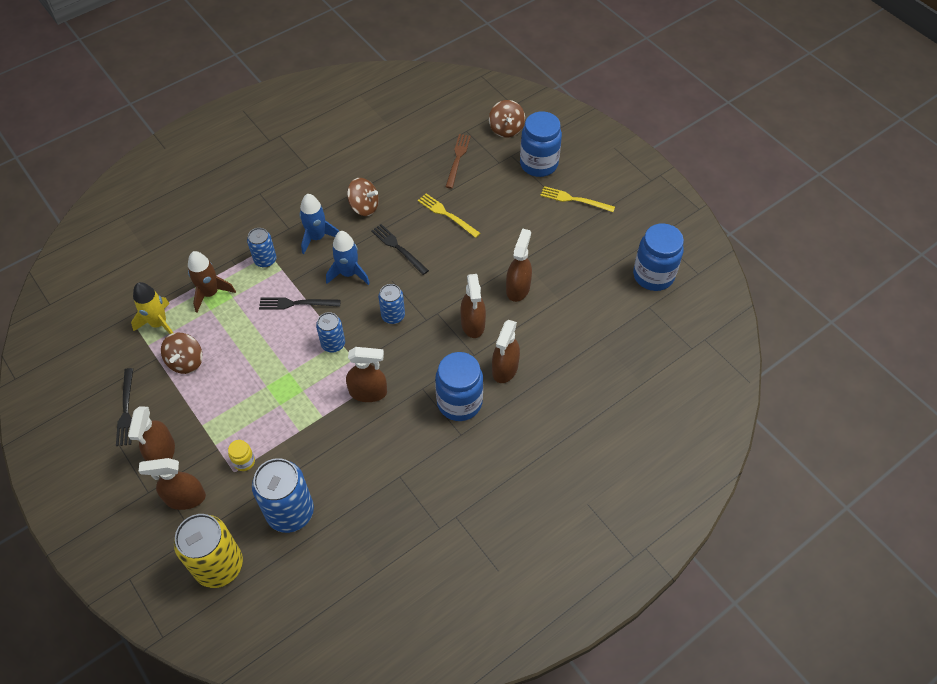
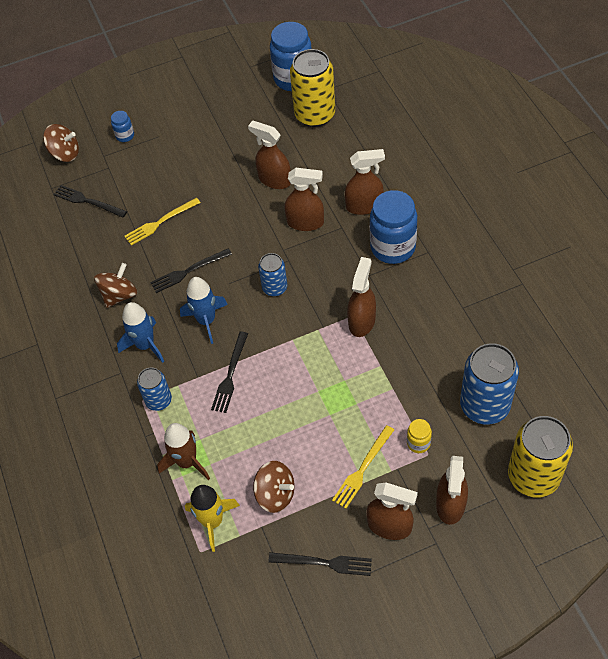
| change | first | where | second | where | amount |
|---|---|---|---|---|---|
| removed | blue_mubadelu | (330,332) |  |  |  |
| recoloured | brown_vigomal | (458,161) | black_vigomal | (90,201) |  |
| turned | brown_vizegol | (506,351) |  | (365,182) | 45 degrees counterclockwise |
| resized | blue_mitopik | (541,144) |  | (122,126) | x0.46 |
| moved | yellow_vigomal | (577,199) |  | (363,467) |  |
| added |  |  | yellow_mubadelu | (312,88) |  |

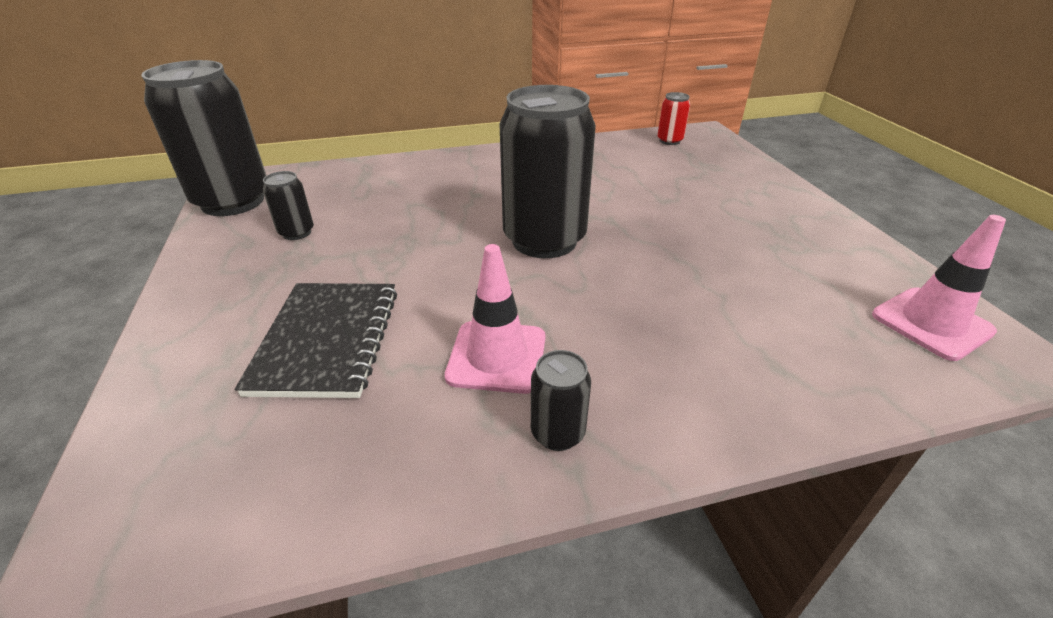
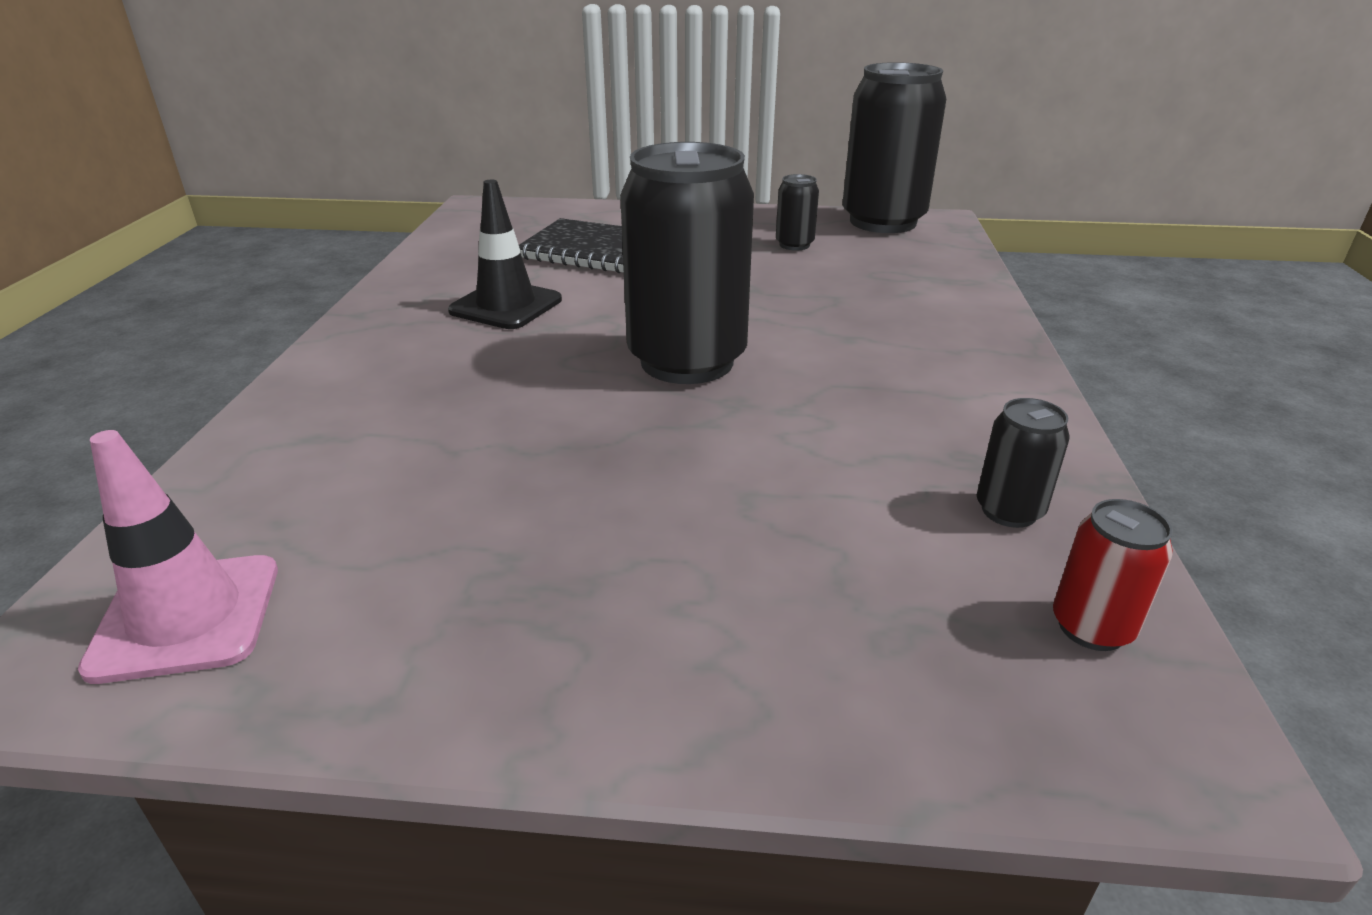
| change | first | where | second | where | amount |
|---|---|---|---|---|---|
| recoloured | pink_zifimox | (495,319) | black_zifimox | (505,254) |  |
| moved | black_mubadelu | (561,400) |  | (1023,463) |  |

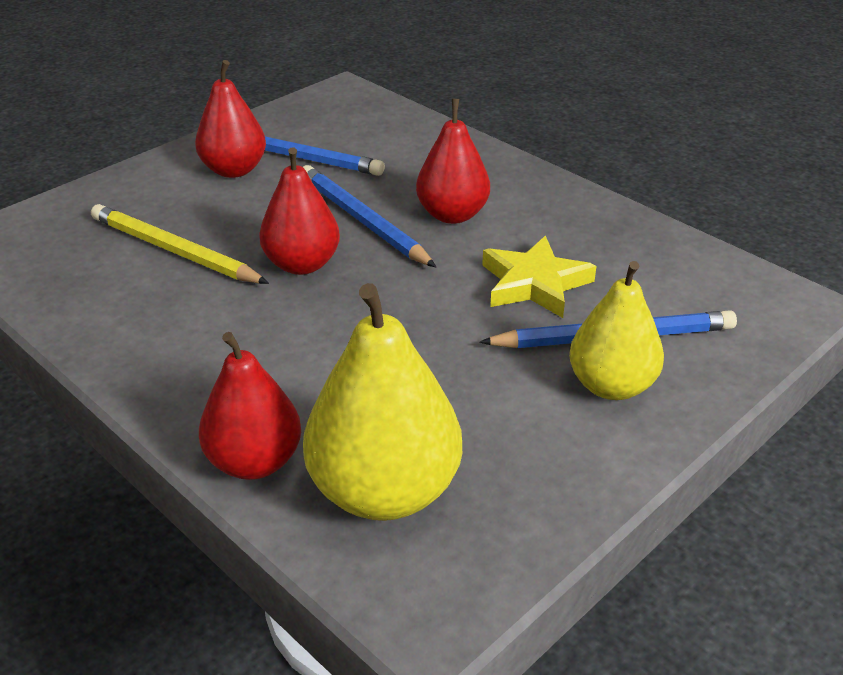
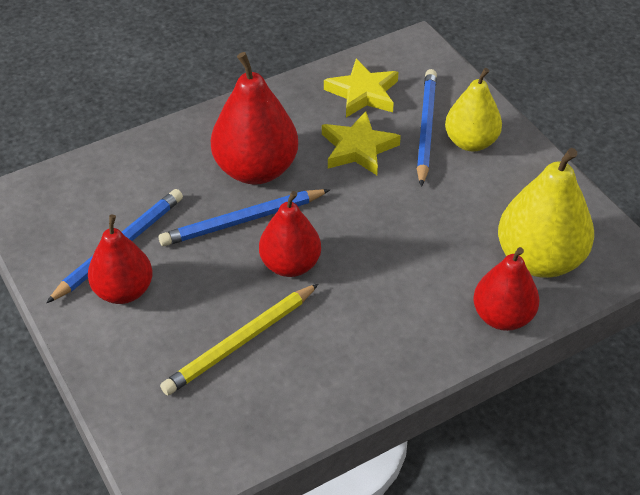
| change | first | where | second | where | amount |
|---|---|---|---|---|---|
| resized | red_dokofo | (453,161) |  | (254,118) | x1.50 |
| added |  |  | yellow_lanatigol | (361,88) |  |

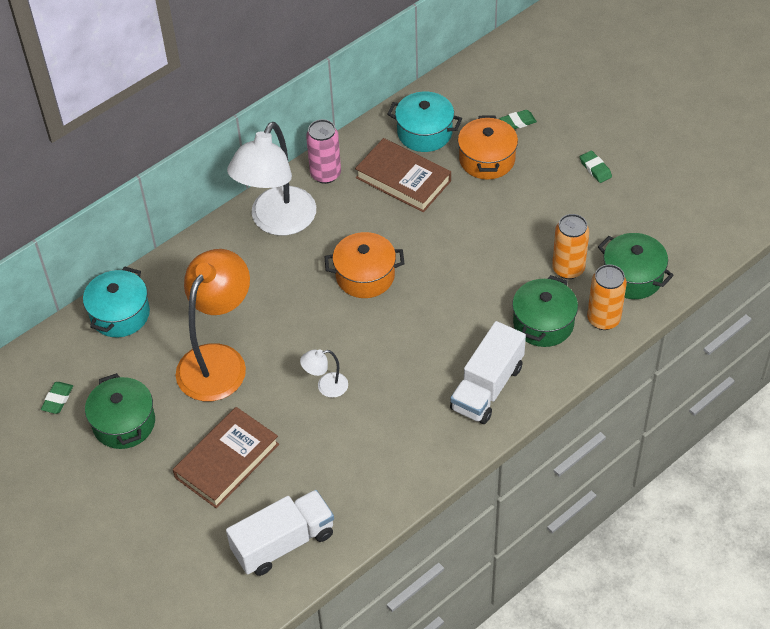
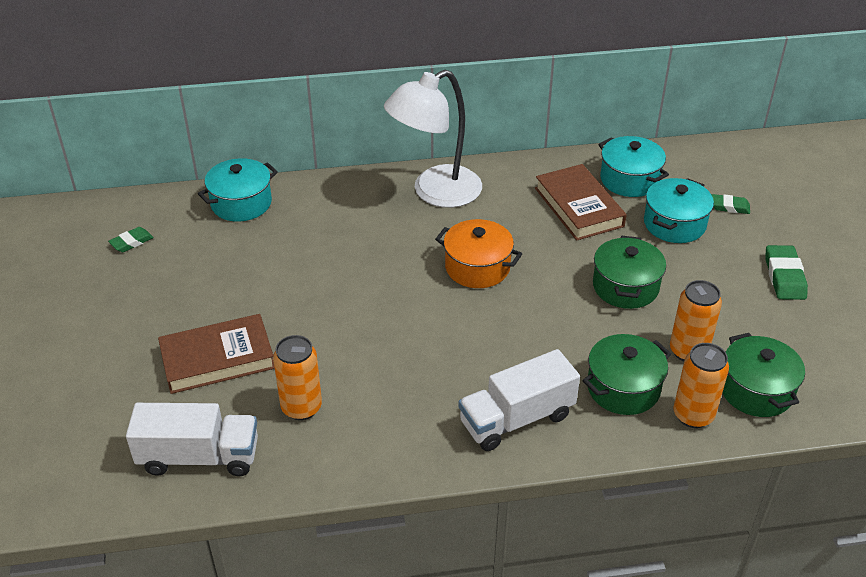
| change | first | where | second | where | amount |
|---|---|---|---|---|---|
| moved | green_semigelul | (120,411) |  | (629,272) |  |
| removed | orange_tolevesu | (213,325) |  |  |  |
| removed | white_tolevesu | (324,374) |  |  |  |
| removed | pink_mubadelu | (323,151) |  |  |  |
| recoloured | orange_semigelul | (488,148) | turquoise_semigelul | (679,210) |  |
| resized | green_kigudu | (596,166) |  | (786,272) | x1.58 |
| added |  |  | orange_mubadelu | (297,377) |  |

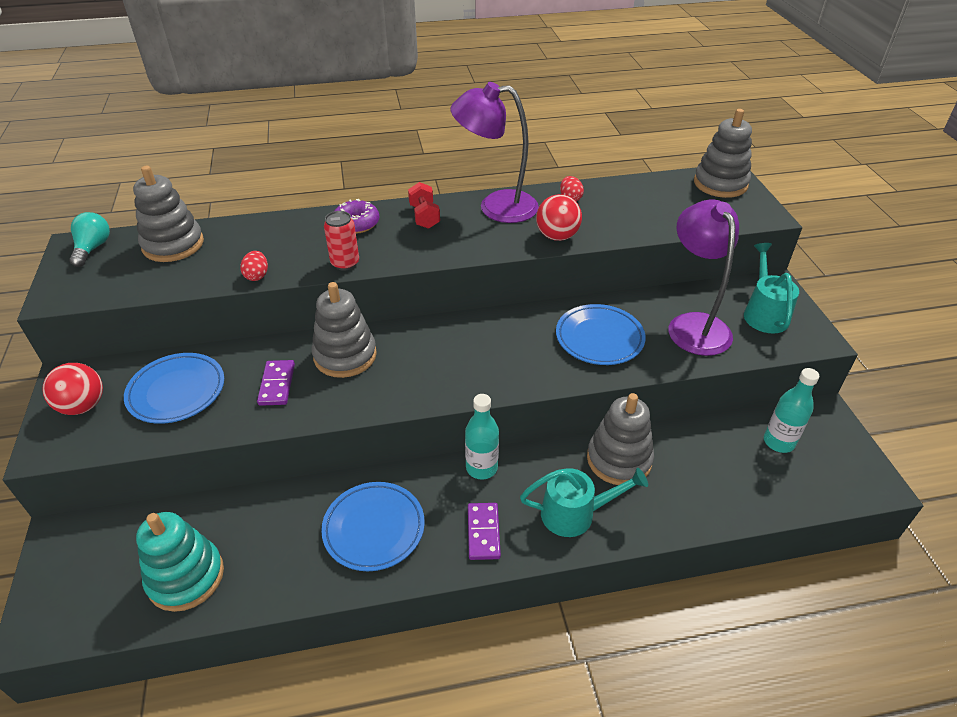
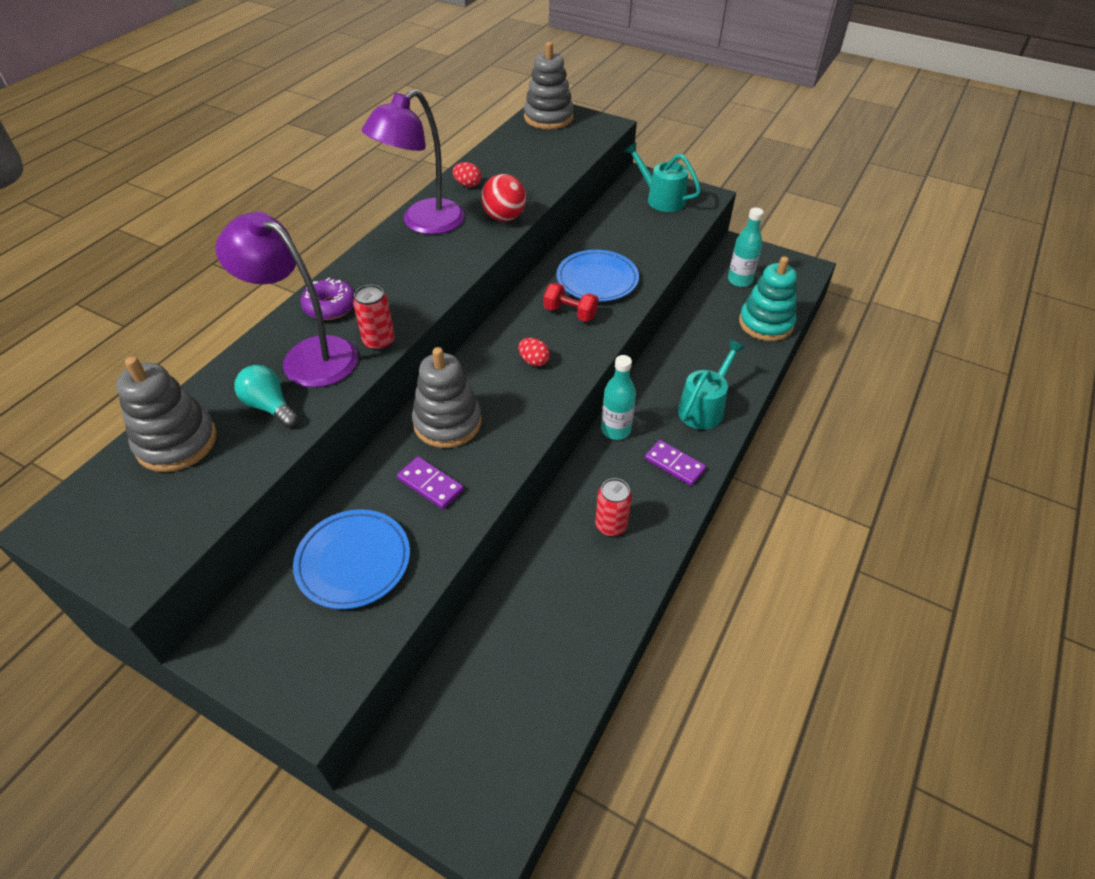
| change | first | where | second | where | amount |
|---|---|---|---|---|---|
| removed | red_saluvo | (72,389) |  |  |  |
| moved | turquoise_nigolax | (89,239) |  | (266,396) |  |
| moved | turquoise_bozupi | (180,562) |  | (768,298) |  |
| moved | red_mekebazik | (254,266) |  | (534,352) |  |
| replaced | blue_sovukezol | (373,526) | red_mubadelu | (613,507) |  |
| moved | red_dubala | (424,205) |  | (571,302) |  |
| removed | grey_bozupi | (620,439) |  |  |  |
| moved | purple_tolevesu | (704,278) |  | (287,299) |  |

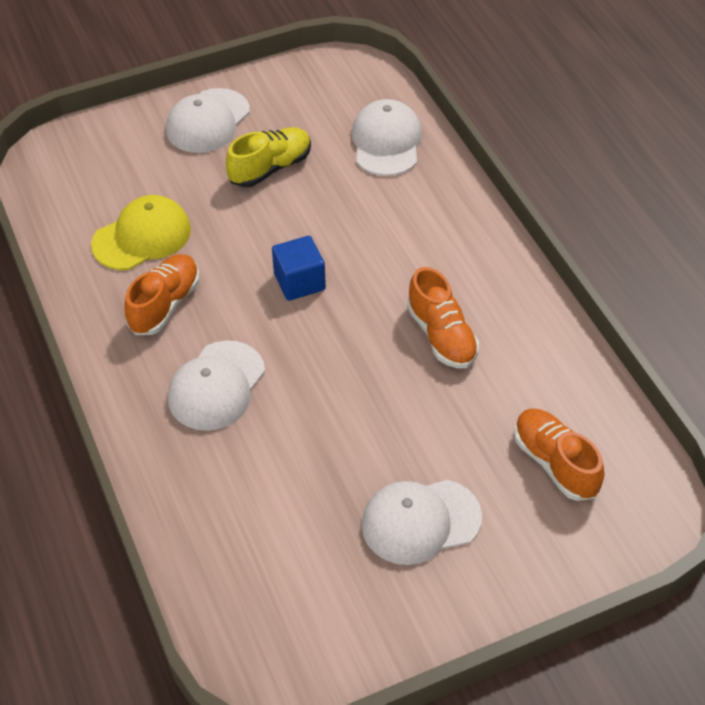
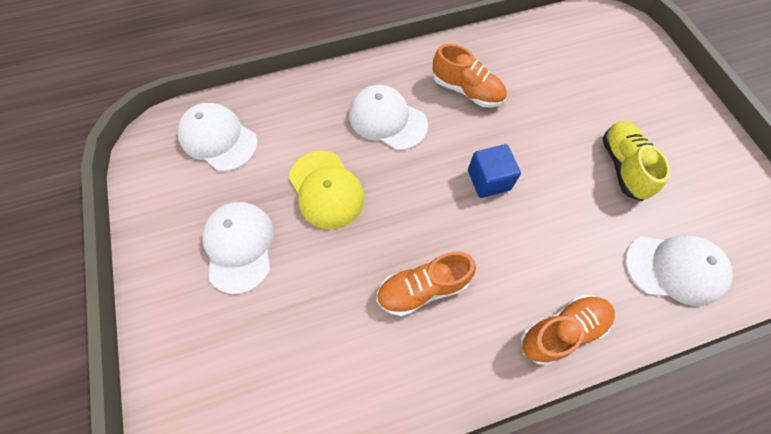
| change | first | where | second | where | amount |
|---|---|---|---|---|---|
| moved | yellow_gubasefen | (141,232) |  | (327,190) |  |
| moved | white_gubasefen | (208,120) |  | (217,137) |  |
| turned | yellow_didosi | (268,157) |  | (636,161) | 150 degrees counterclockwise |
| moved | orange_didosi | (559,455) |  | (568,330) |  |

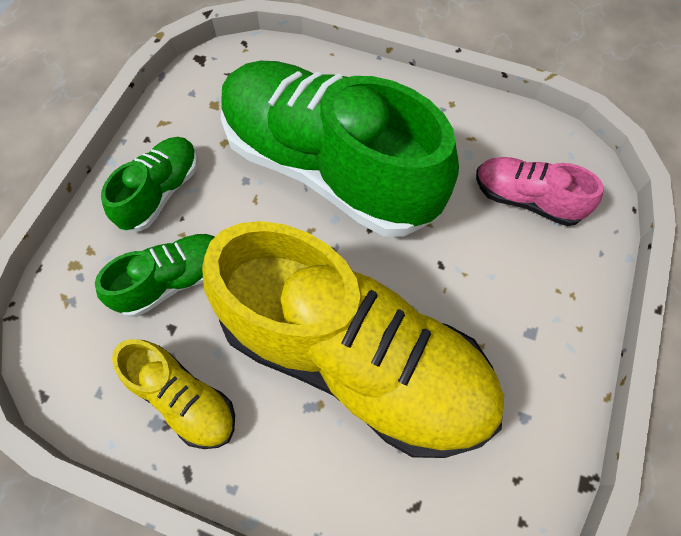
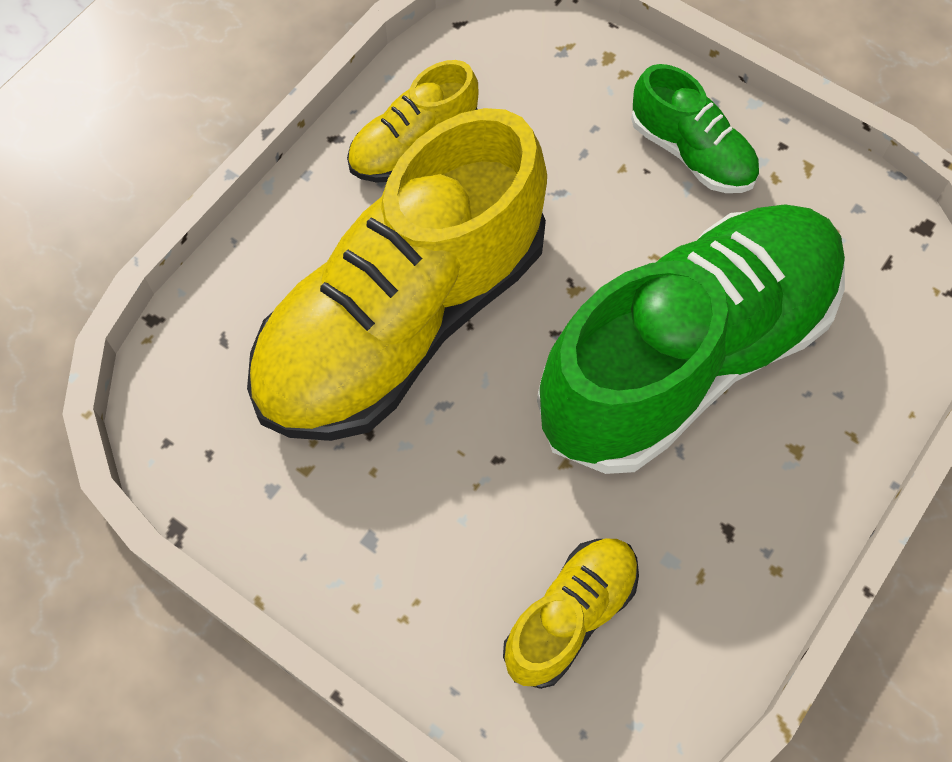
| change | first | where | second | where | amount |
|---|---|---|---|---|---|
| removed | green_didosi | (155,275) |  |  |  |
| recoloured | pink_didosi | (540,191) | yellow_didosi | (571,614) |  |

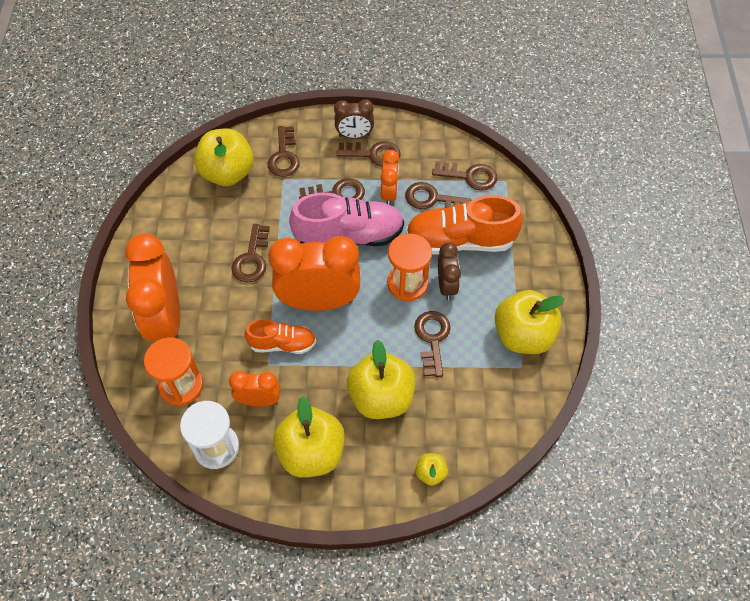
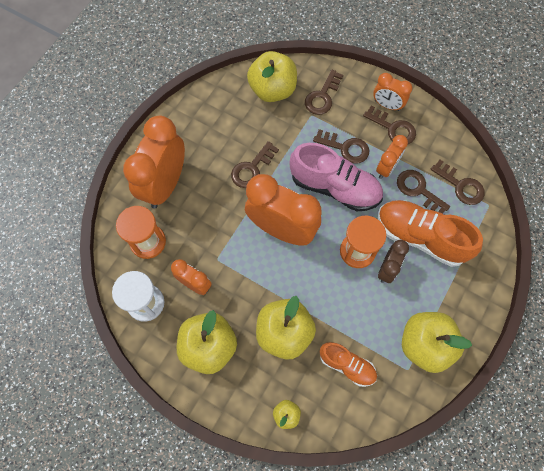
| change | first | where | second | where | amount |
|---|---|---|---|---|---|
| moved | orange_didosi | (280,336) |  | (348,364) |  |
| recoloured | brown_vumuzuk | (354,119) | orange_vumuzuk | (392,92) |  |
| removed | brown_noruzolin | (432,344) |  |  |  |

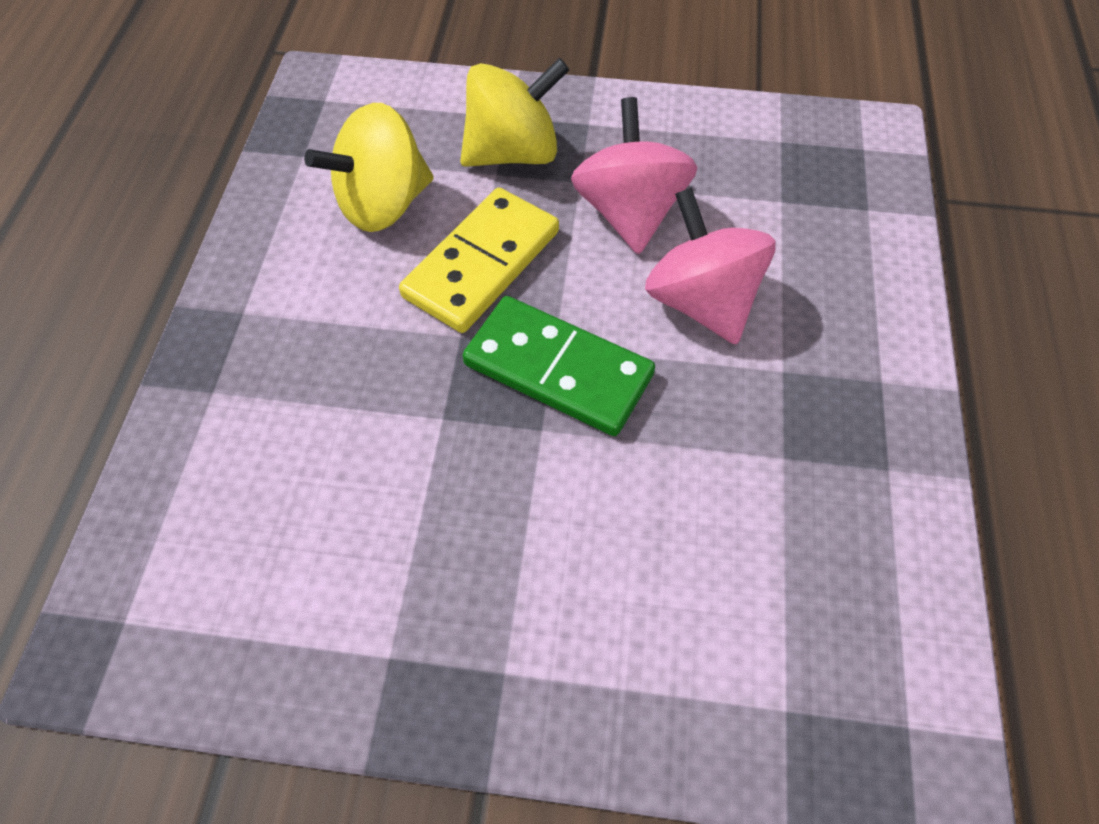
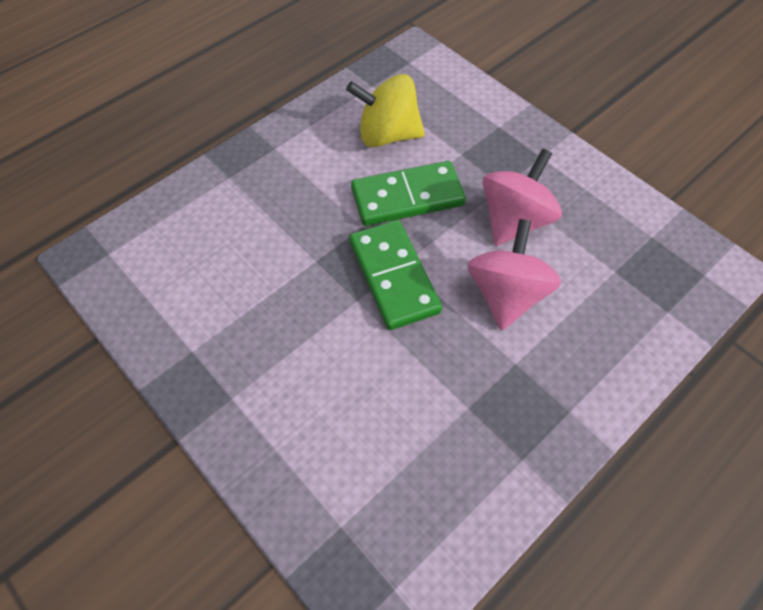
| change | first | where | second | where | amount |
|---|---|---|---|---|---|
| recoloured | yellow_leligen | (479,260) | green_leligen | (408,193) |  |
| removed | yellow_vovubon | (514,112) |  |  |  |

